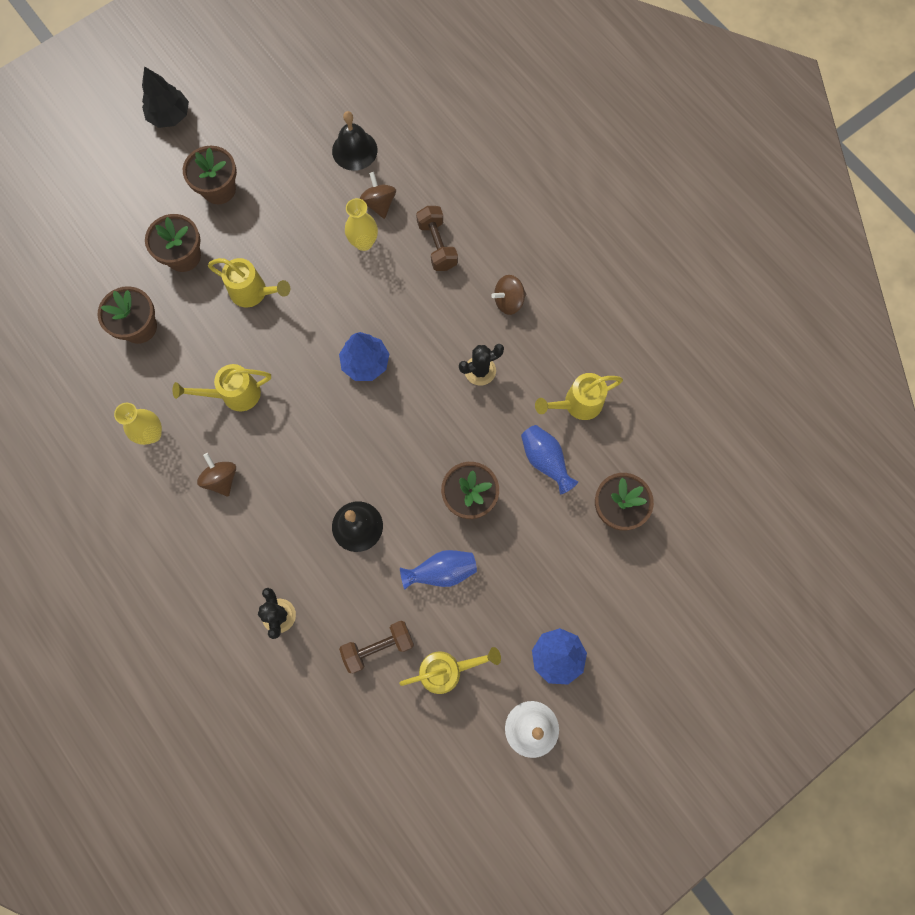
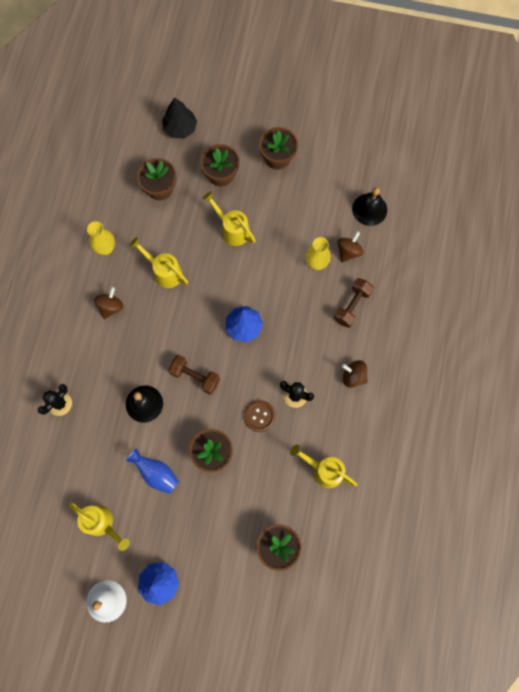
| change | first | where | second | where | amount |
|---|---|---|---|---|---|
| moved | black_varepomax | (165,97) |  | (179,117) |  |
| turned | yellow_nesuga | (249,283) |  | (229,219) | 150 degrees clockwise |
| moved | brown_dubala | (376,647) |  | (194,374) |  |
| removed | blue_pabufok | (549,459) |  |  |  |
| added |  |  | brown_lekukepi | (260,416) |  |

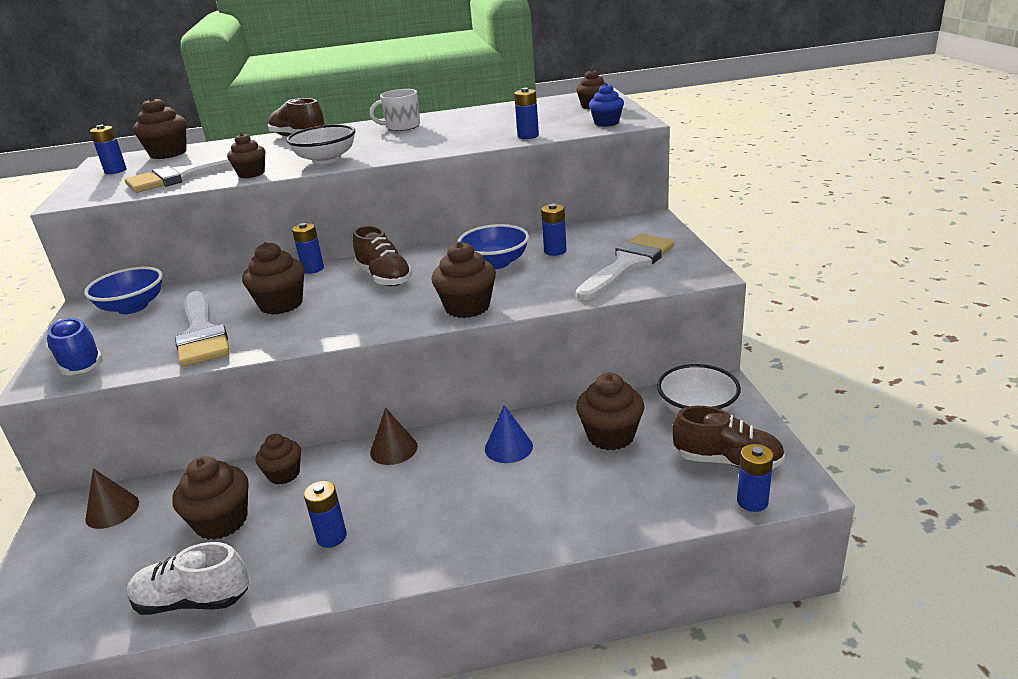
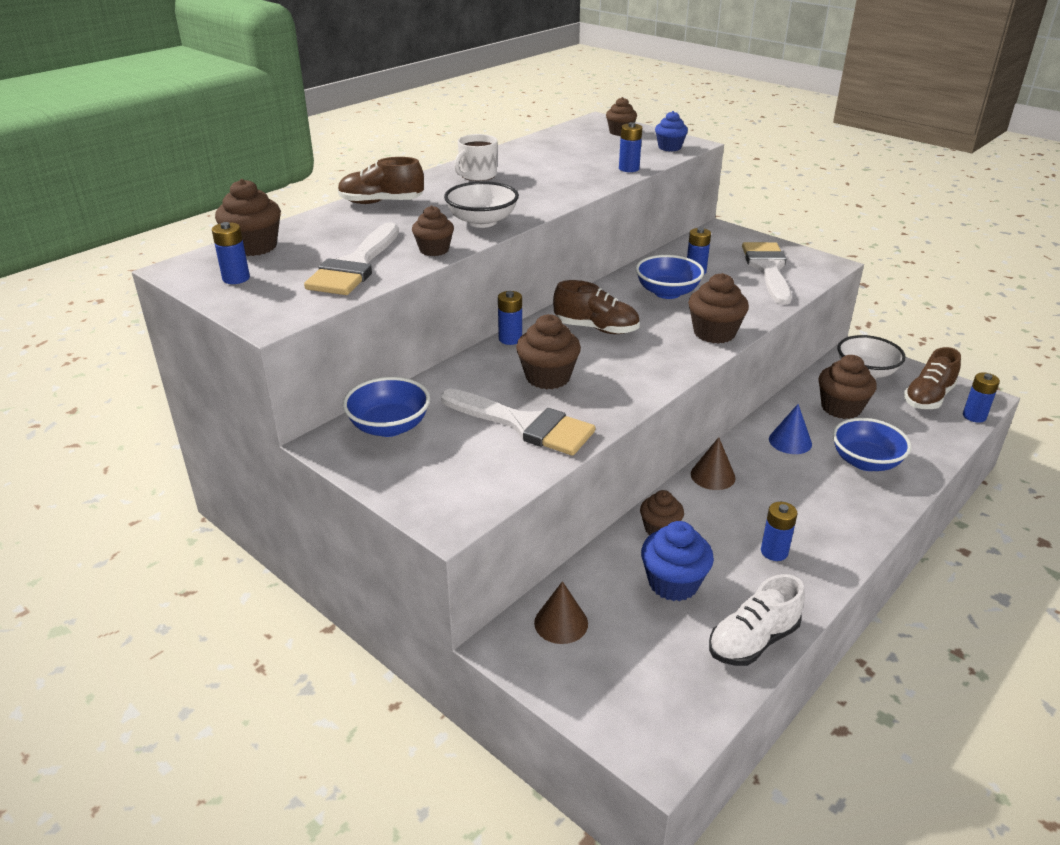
| change | first | where | second | where | amount |
|---|---|---|---|---|---|
| removed | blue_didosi | (74,346) |  |  |  |
| recoloured | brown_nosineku | (210,498) | blue_nosineku | (677,561) |  |
| turned | brown_didosi | (728,437) |  | (932,378) | 150 degrees clockwise |
| added |  |  | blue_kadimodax | (872,444) |  |

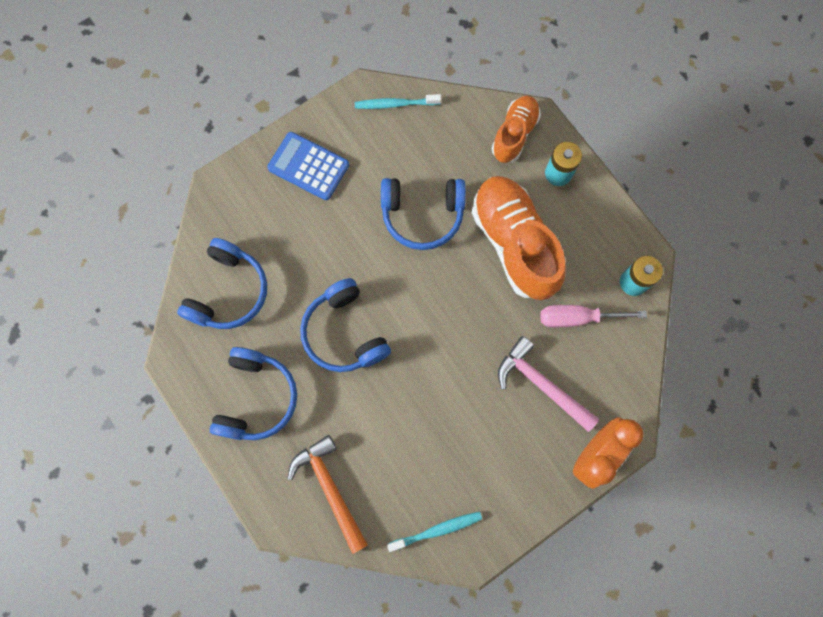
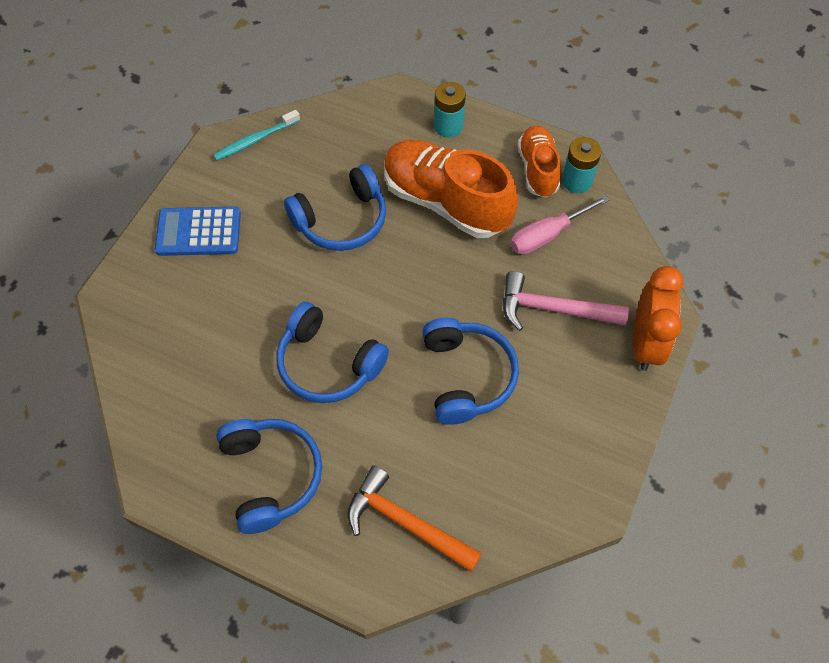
| change | first | where | second | where | amount |
|---|---|---|---|---|---|
| moved | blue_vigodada | (222,283) |  | (470,371) |  |
| removed | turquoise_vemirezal | (434,531) |  |  |  |
| moved | orange_didosi | (516,129) |  | (539,162) |  |

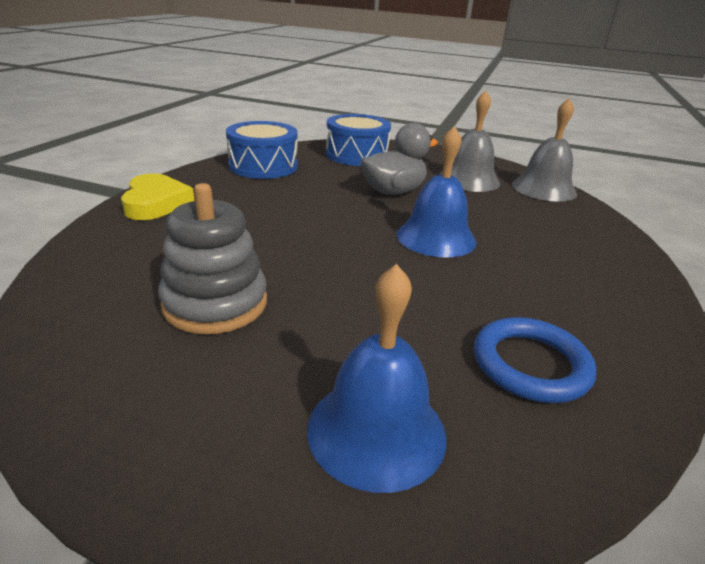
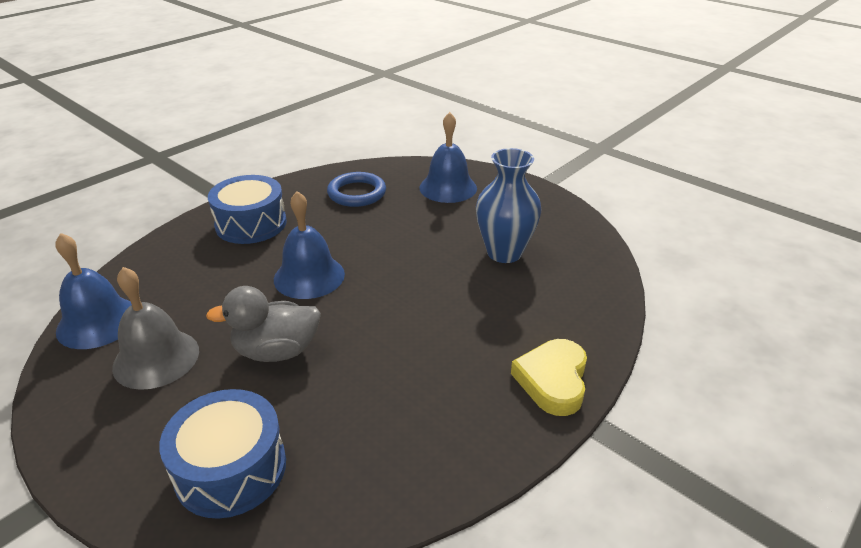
| change | first | where | second | where | amount |
|---|---|---|---|---|---|
| replaced | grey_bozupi | (212,258) | blue_pabufok | (508,205) |  |
| moved | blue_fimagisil | (262,150) |  | (247,209) |  |
| recoloured | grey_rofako | (544,150) | blue_rofako | (94,291) |  |

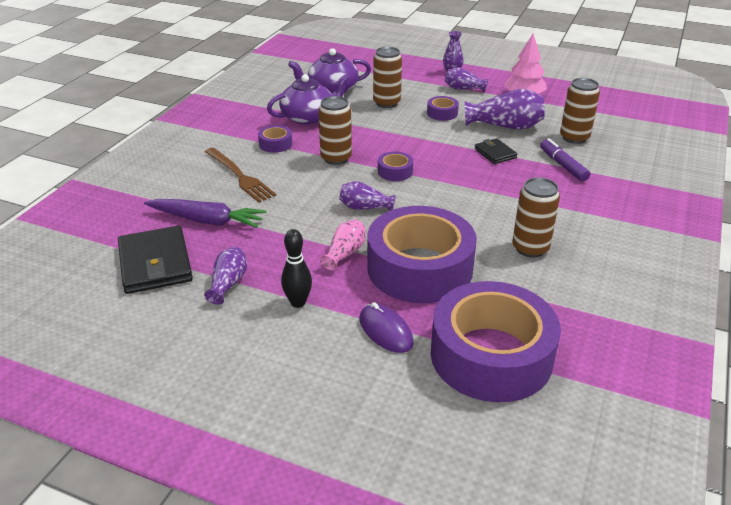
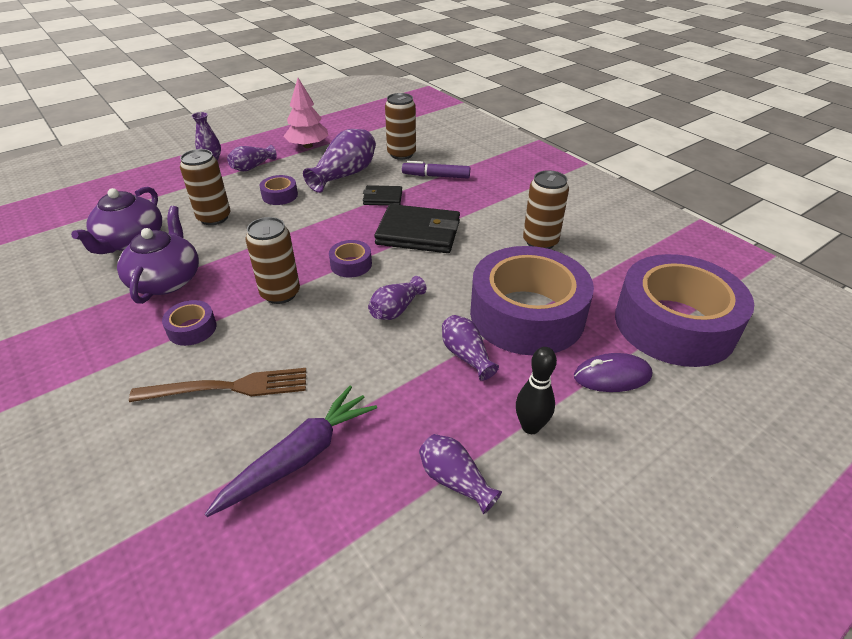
| change | first | where | second | where | amount |
|---|---|---|---|---|---|
| moved | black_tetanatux | (155,260) |  | (417,228) |  |
| recoloured | pink_pabufok | (343,245) | purple_pabufok | (470,348) |  |

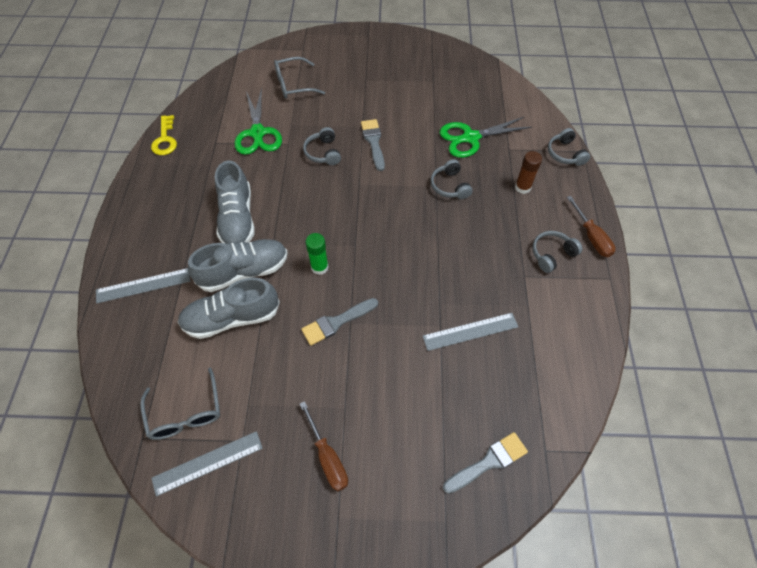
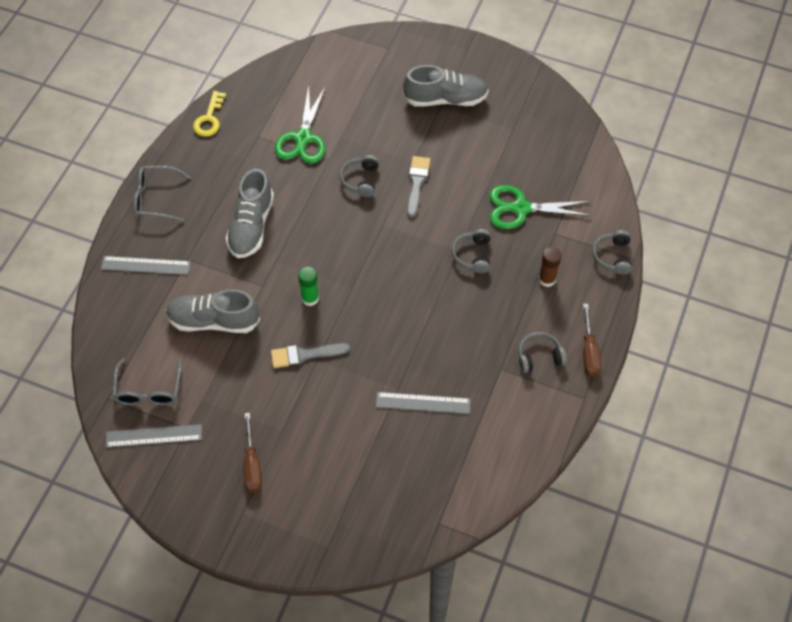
| change | first | where | second | where | amount |
|---|---|---|---|---|---|
| moved | grey_didosi | (238,265) |  | (446,86) |  |
| moved | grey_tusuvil | (299,78) |  | (162,194) |  |
| removed | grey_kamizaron | (485,463) |  |  |  |

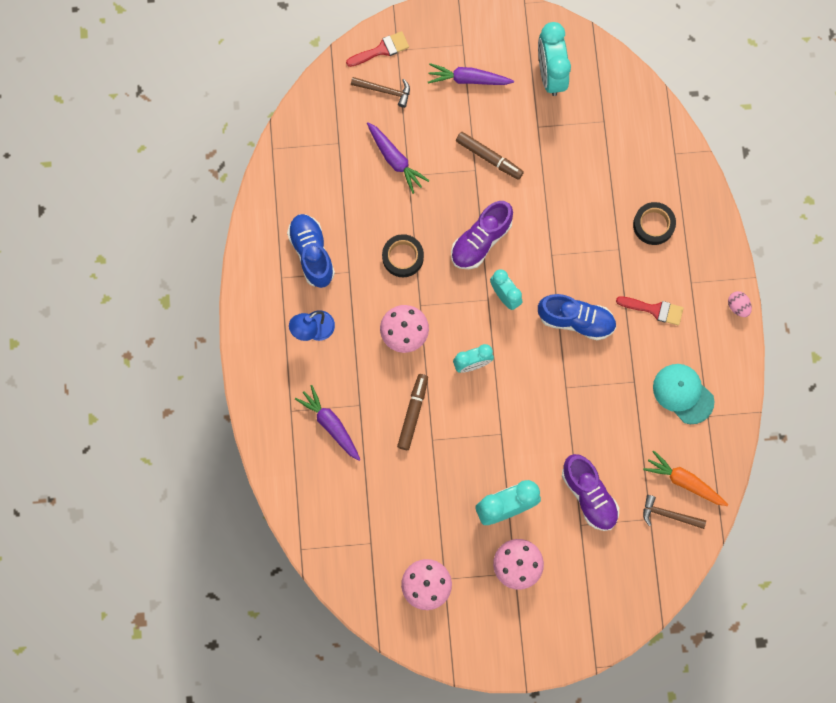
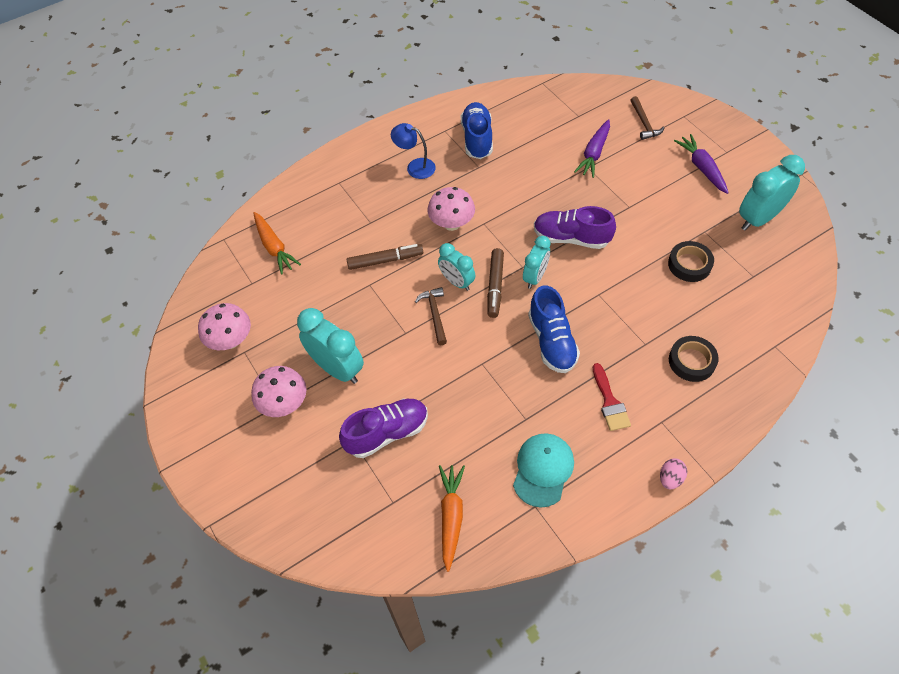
| change | first | where | second | where | amount |
|---|---|---|---|---|---|
| turned | blue_didosi | (311,251) |  | (477,130) | 45 degrees counterclockwise |
| removed | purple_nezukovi | (327,423) |  |  |  |
| removed | red_kamizaron | (377,49) |  |  |  |
| moved | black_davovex | (403,255) |  | (691,261) |  |
| moved | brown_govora | (490,156) |  | (495,283) |  |
| turned | purple_didosi | (590,492) |  | (383,428) | 150 degrees counterclockwise |
| moved | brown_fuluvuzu | (674,512) |  | (431,316) |  |
| added |  |  | orange_nezukovi | (277,243) |  |

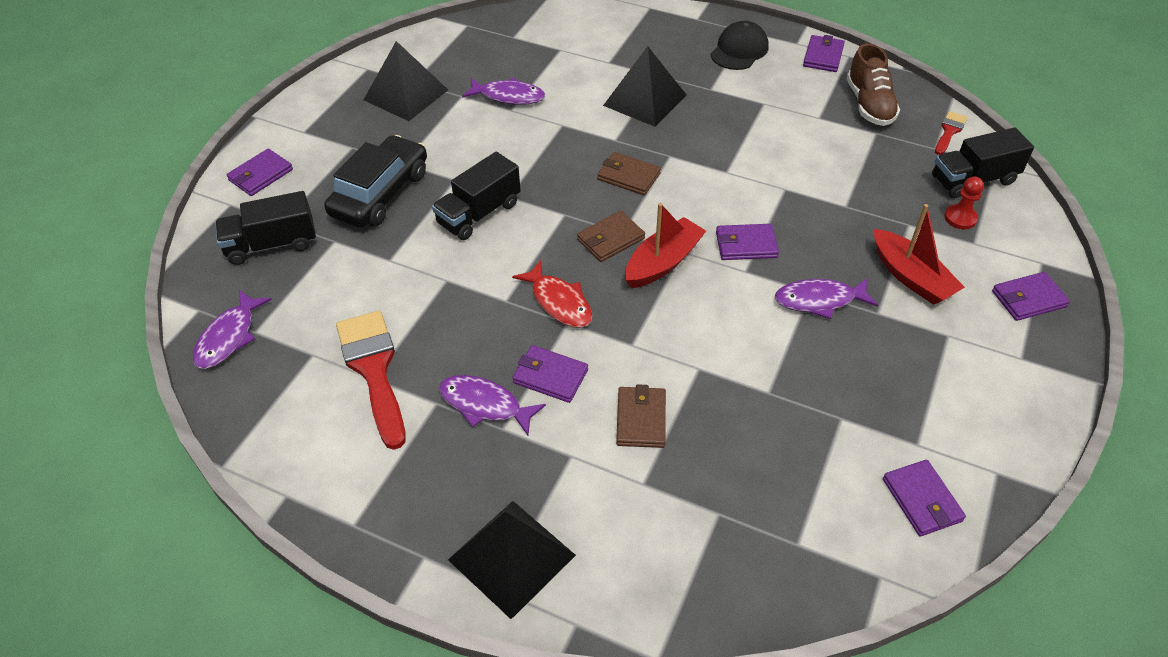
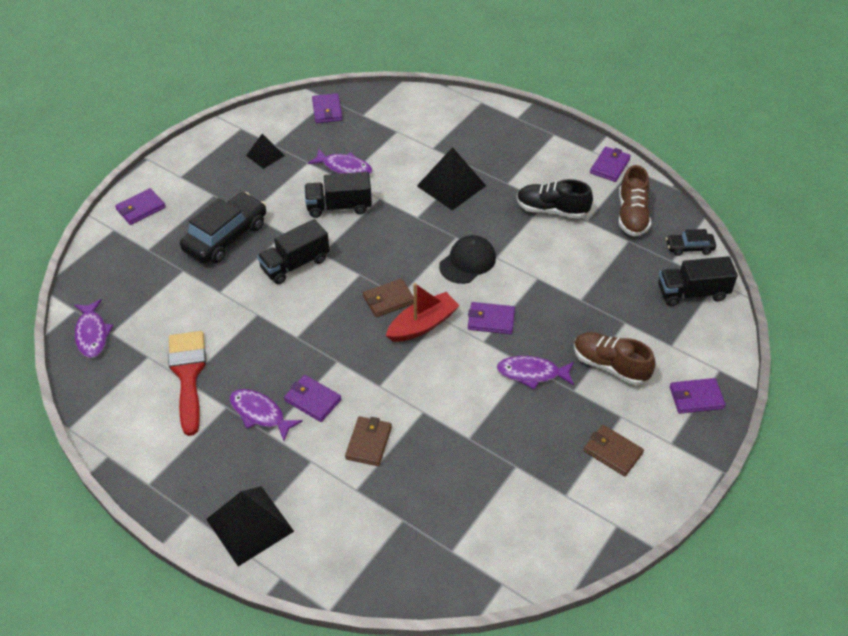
| change | first | where | second | where | amount |
|---|---|---|---|---|---|
| turned | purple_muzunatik | (232,329) |  | (94,328) | 45 degrees counterclockwise |
| moved | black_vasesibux | (265,228) |  | (338,195) |  |
| resized | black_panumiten | (406,81) |  | (265,151) | x0.58 |
| removed | red_muzunatik | (552,294) |  |  |  |
| moved | brown_tetanatux | (629,173) |  | (614,450) |  |
| moved | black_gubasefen | (739,45) |  | (467,259) |  |
| replaced | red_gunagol | (919,254) | brown_didosi | (615,358) |  |
| moved | purple_tetanatux | (924,498) |  | (327,108) |  |
| replaced | red_kamizaron | (951,133) | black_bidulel | (691,242) |  |
| removed | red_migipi | (964,202) |  |  |  |
| added |  |  | black_didosi | (555,199) |  |

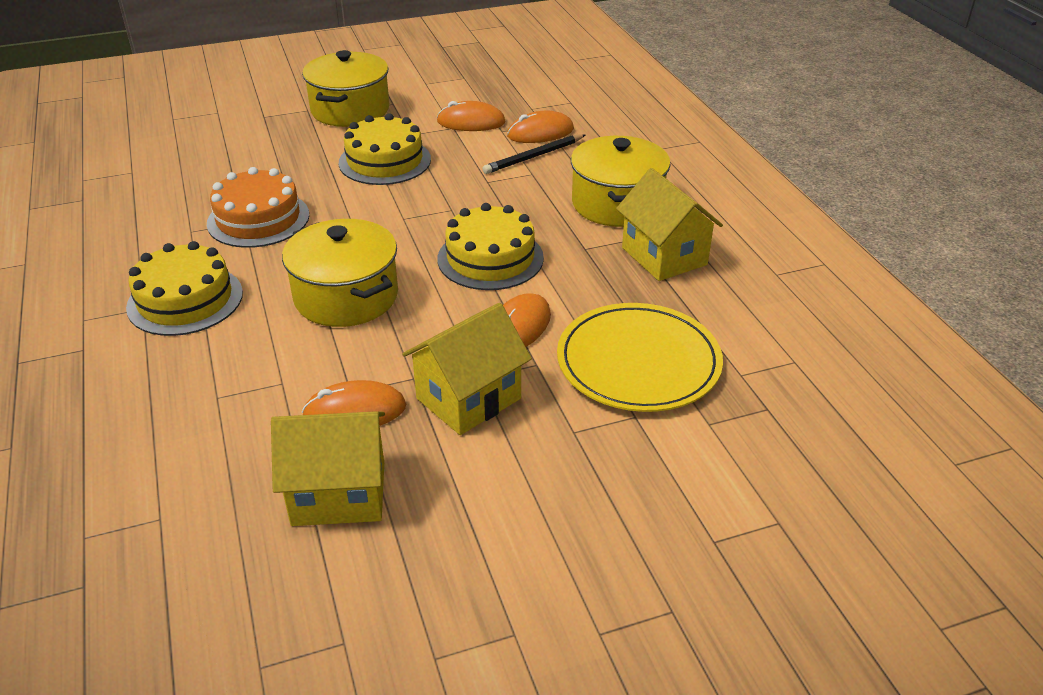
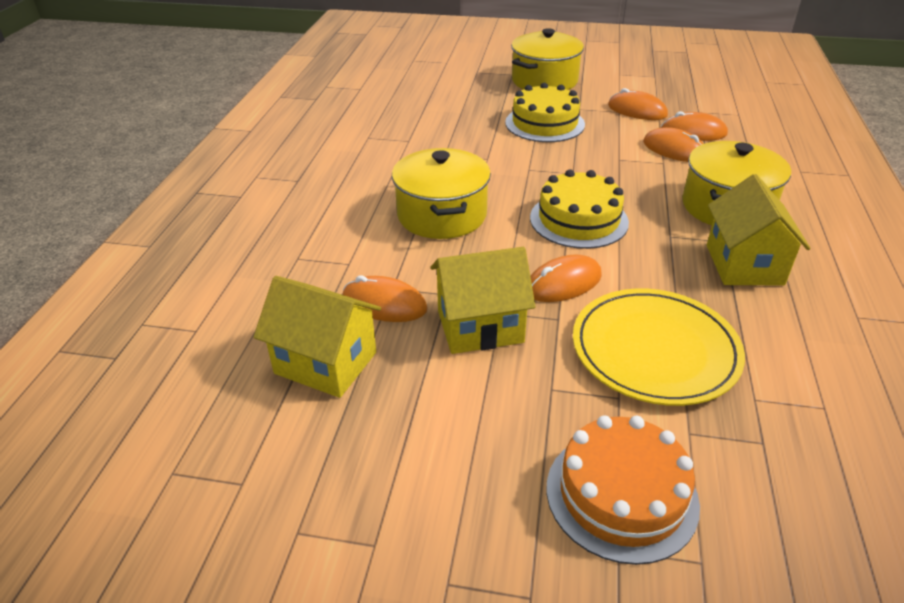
| change | first | where | second | where | amount |
|---|---|---|---|---|---|
| removed | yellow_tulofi | (184,288) |  |  |  |
| moved | orange_tulofi | (258,207) |  | (623,490) |  |
| replaced | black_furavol | (533,154) | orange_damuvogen | (673,144) |  |

